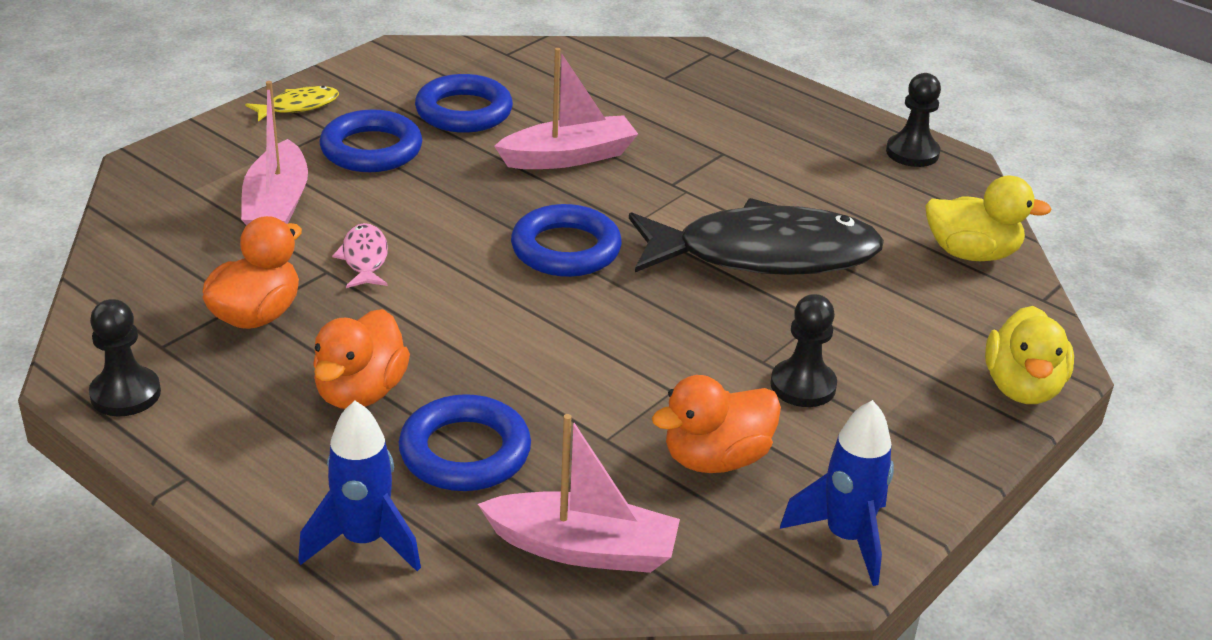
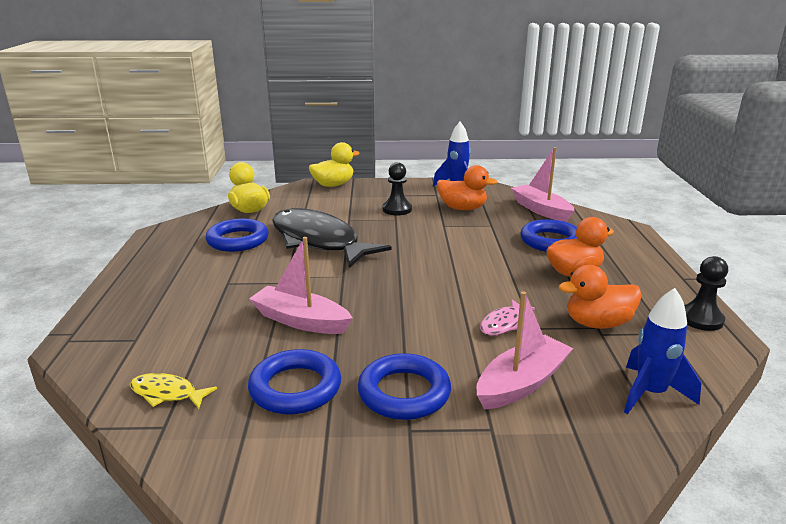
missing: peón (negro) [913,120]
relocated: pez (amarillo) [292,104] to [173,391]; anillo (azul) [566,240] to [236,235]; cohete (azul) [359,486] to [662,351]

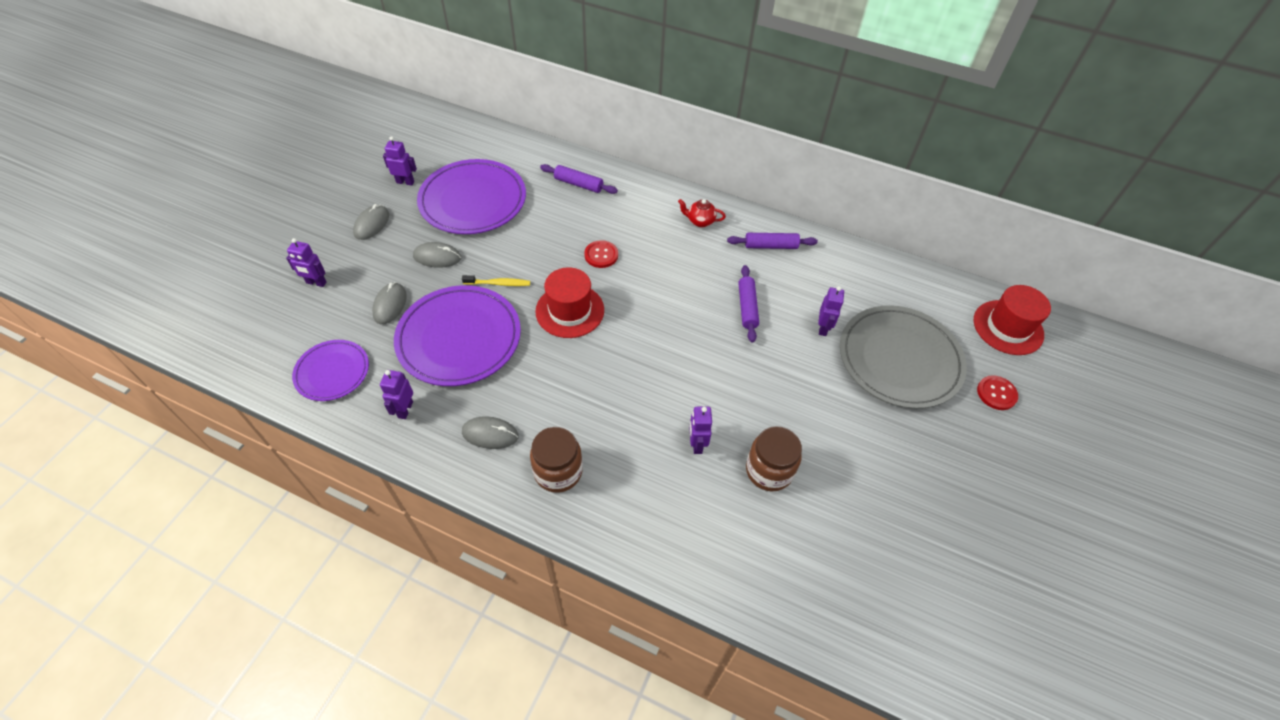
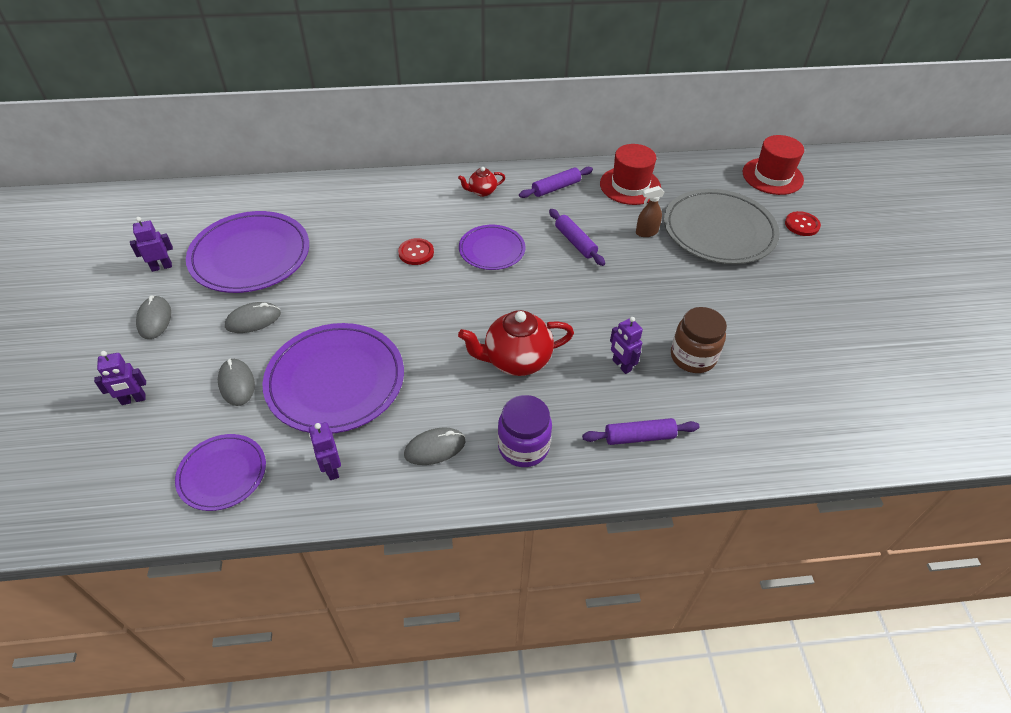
missing: cepillo de dientes (amarillo) [496,280]
appeared: tetera (rojo) [516,343]; plato (morado) [492,247]
relocated: rodillo (morado) [579,179] to [641,431]; sombrero (rojo) [569,302] to [630,174]
exchanged: robot (morado) [831,311] to pulverizador (marrón) [650,211]
colour: tarro (marrón) [556,460] to tarro (morado) [525,431]

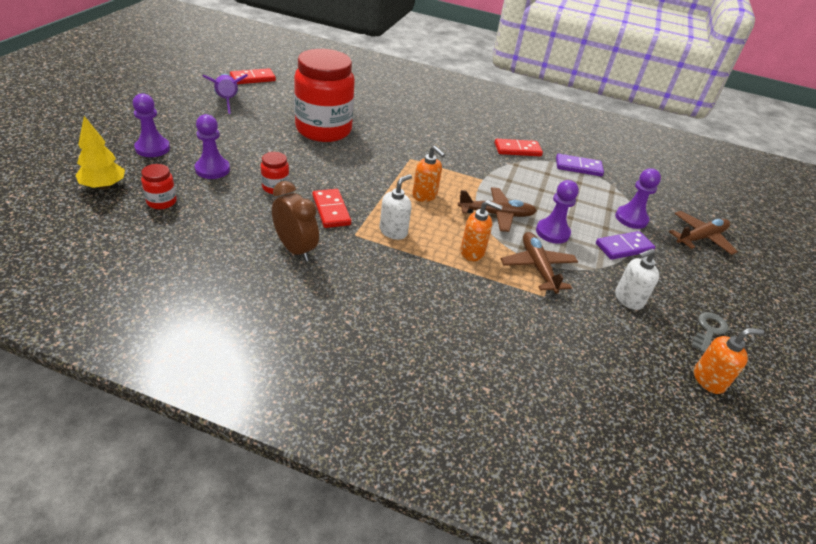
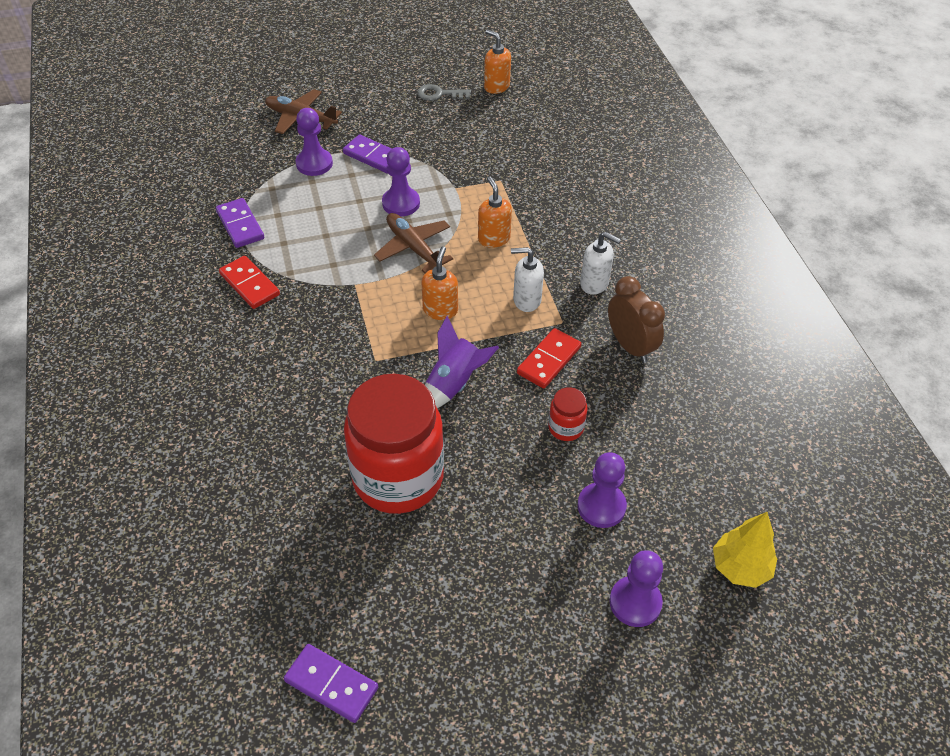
missing: tarro (rojo) [159,186]; avión (marrón) [539,263]
relocated: cohete (morado) [225,94] to [462,362]; dispensador de jabón (blanco) [637,279] to [600,263]
colour: ficha de dominó (rojo) [253,76] to ficha de dominó (morado) [331,683]
spun: despertador (marrón) [295,221] = [636,319] 135 degrees clockwise

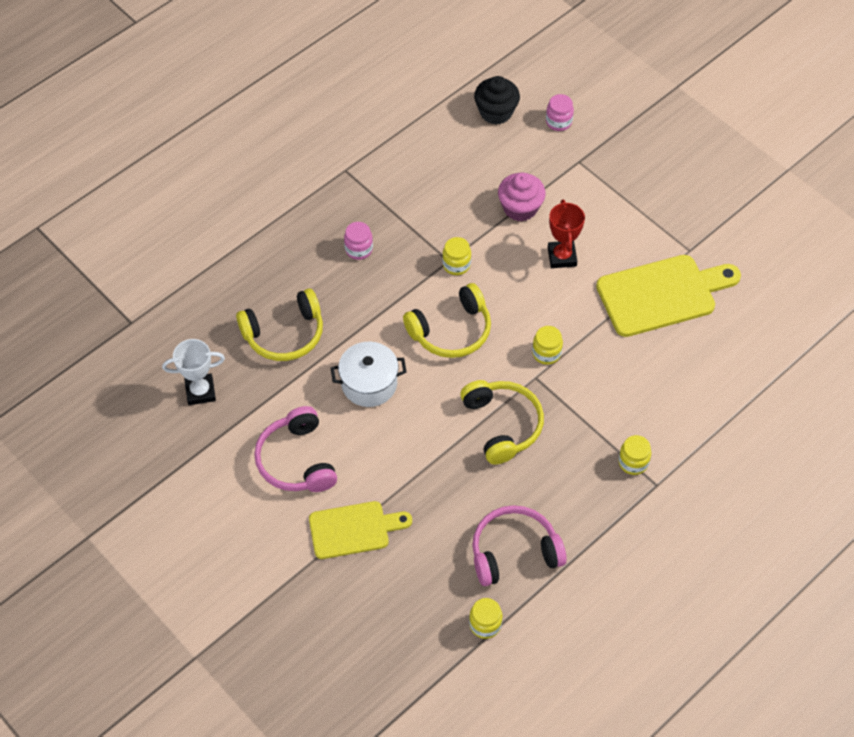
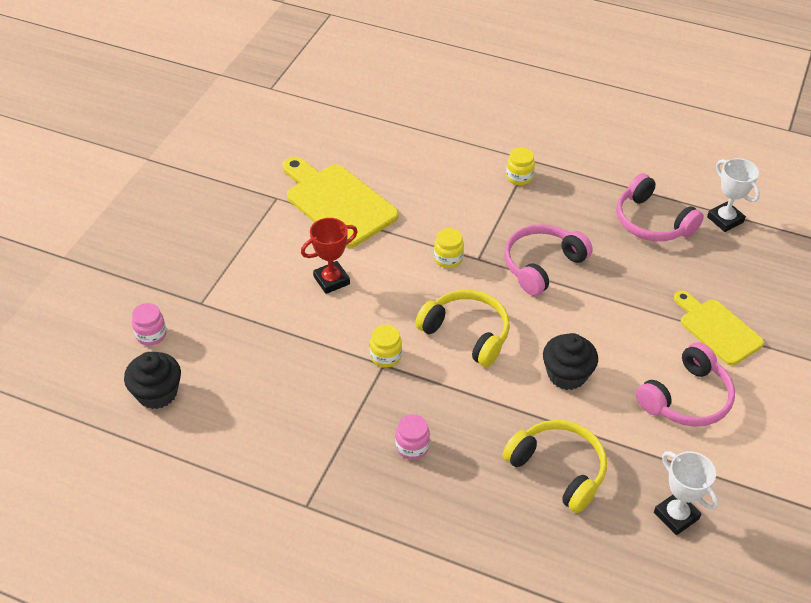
missing: magdalena (rosa) [522,197]
exchanged: olla (blanco) [369,374] to magdalena (negro) [570,361]; tarro (amarillo) [486,618] to trofeo (blanco) [733,195]
colour: auriculares (amarillo) [502,422] to auriculares (rosa) [548,260]

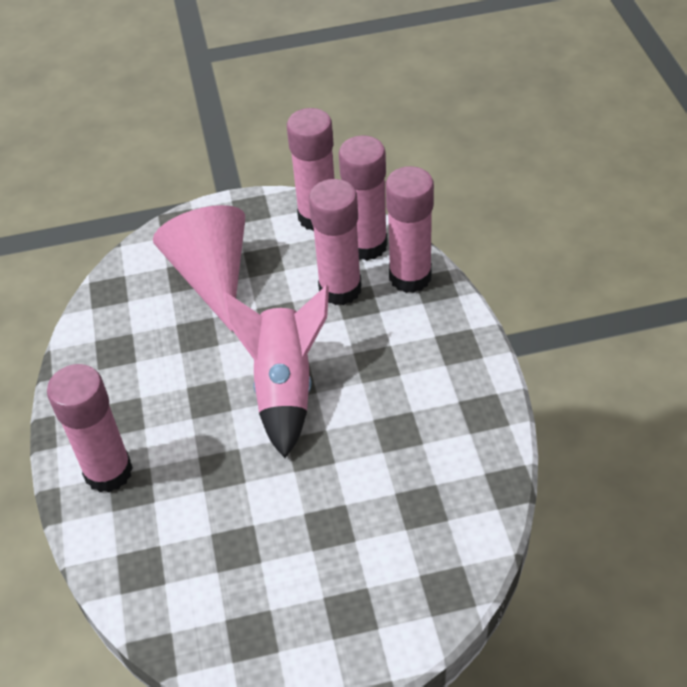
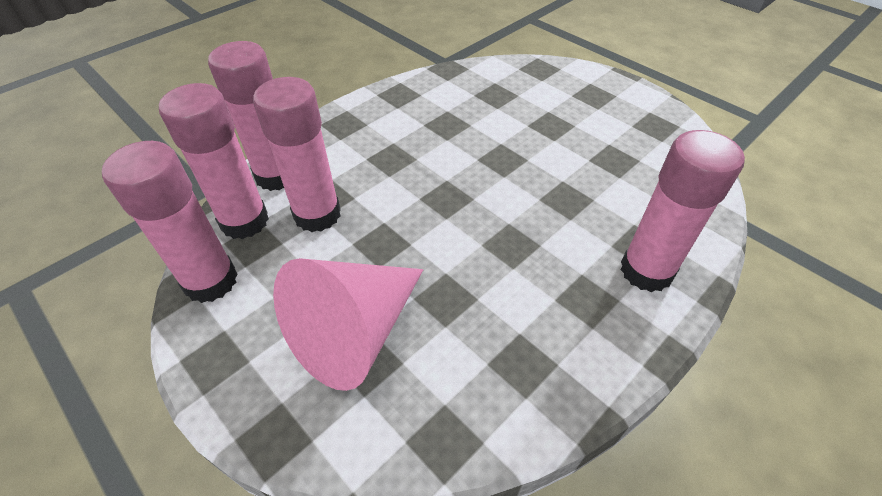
missing: cohete (rosa) [276,371]

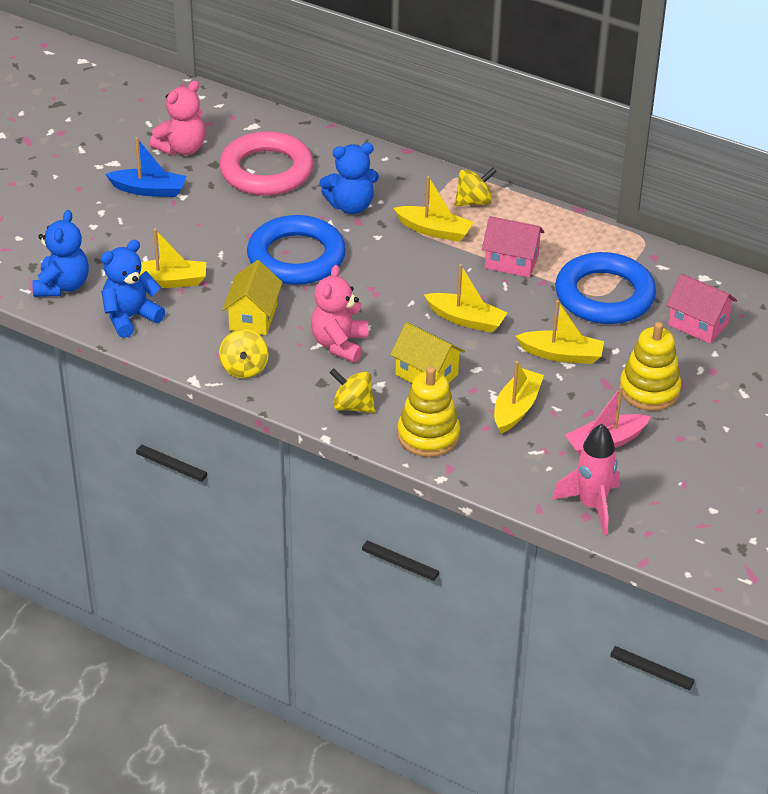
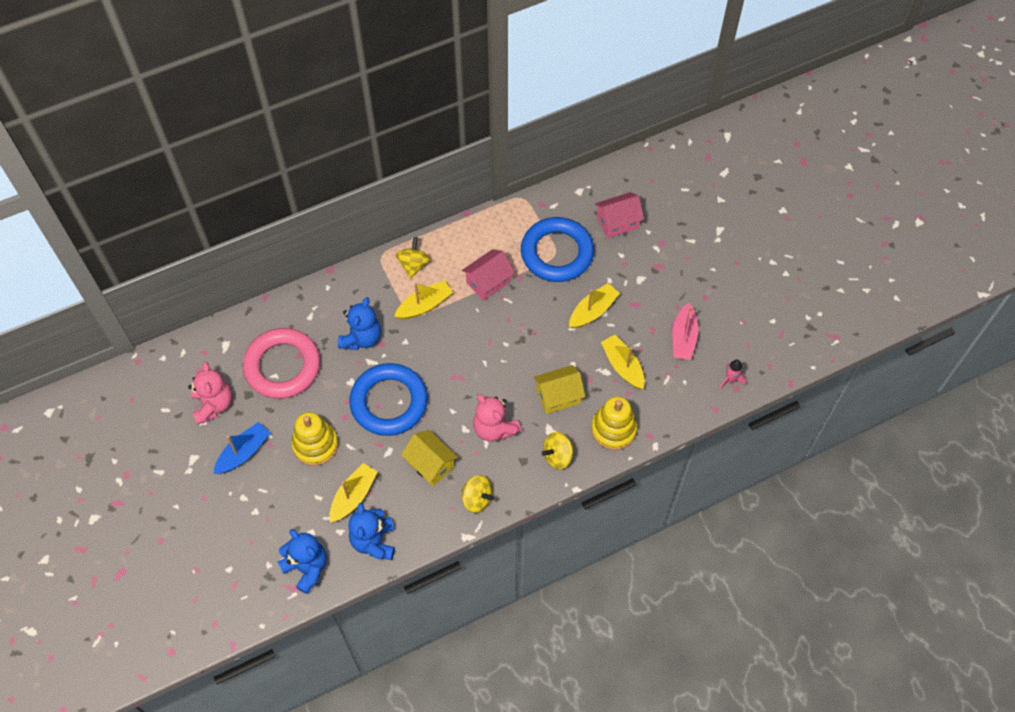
missing: barco (amarillo) [465,298]
relocated: juguete apilable (amarillo) [650,366] to [314,439]
size: cohete (rosa) [586,479] = [732,374] x0.56

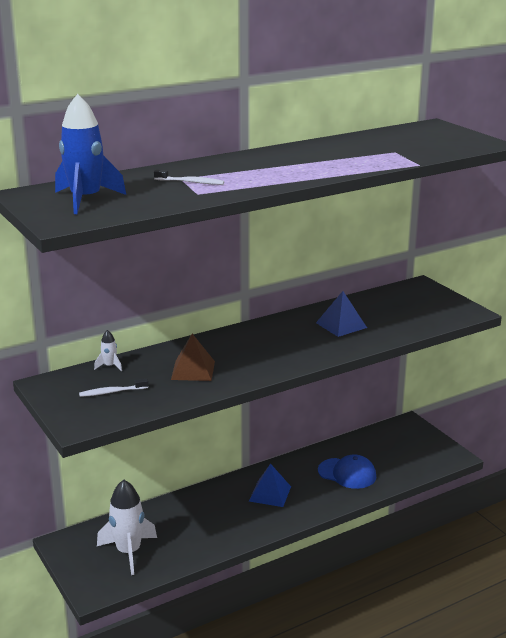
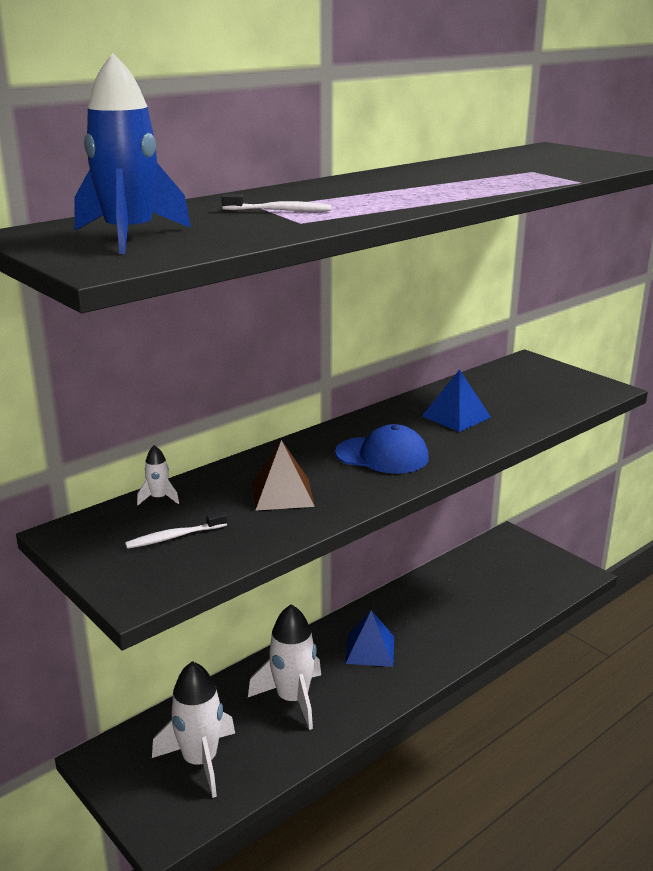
appeared: cohete (blanco) [284,667]
relocated: gorra (azul) [347,471] to [382,449]

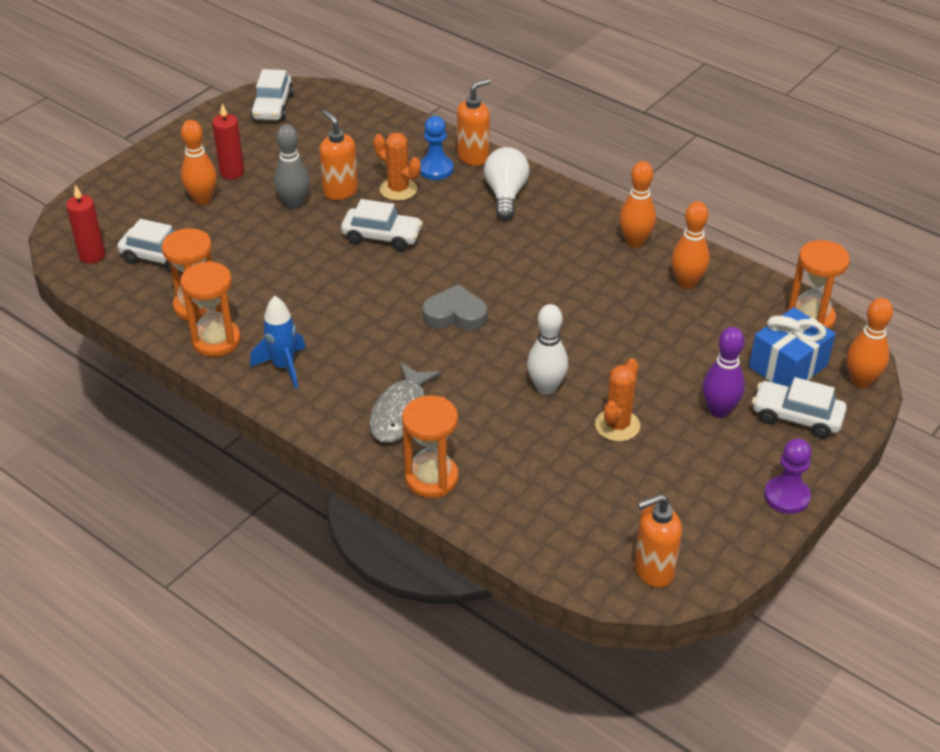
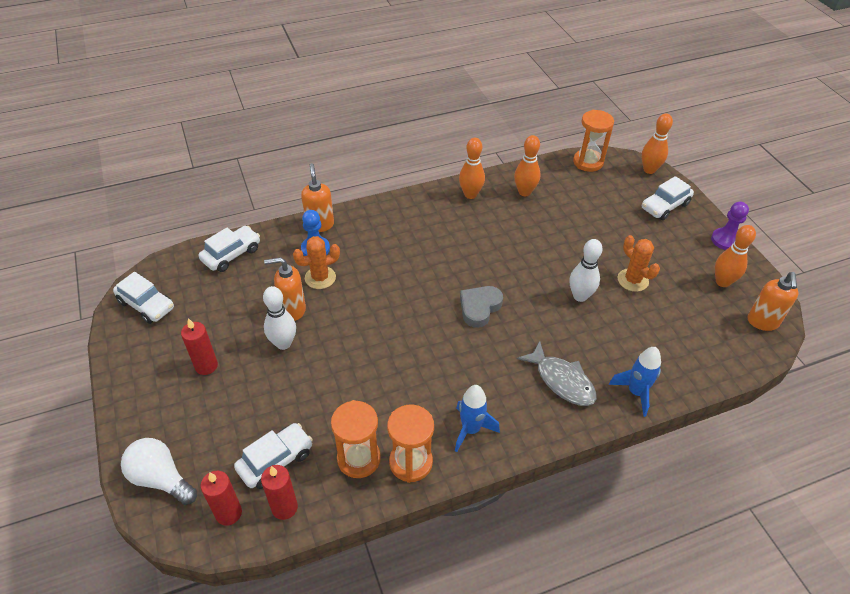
missing: bolo (morado) [723,372]; regalo (azul) [792,347]
appeared: vela (rojo) [279,492]
relocated: bombilla (blanco) [506,183] to [159,471]; coche (blanco) [382,225] to [229,249]; bolo (naranja) [199,162] to [735,256]
exchanged: reloj de arena (naranja) [430,446] to cohete (azul) [635,382]
colour: bolo (gris) [292,167] to bolo (blanco) [279,318]

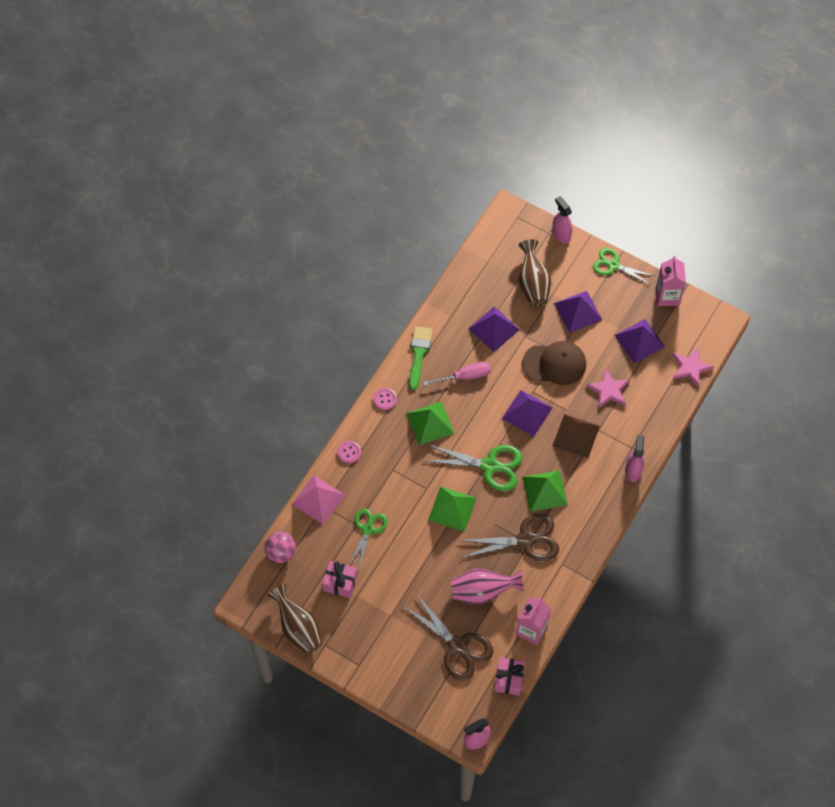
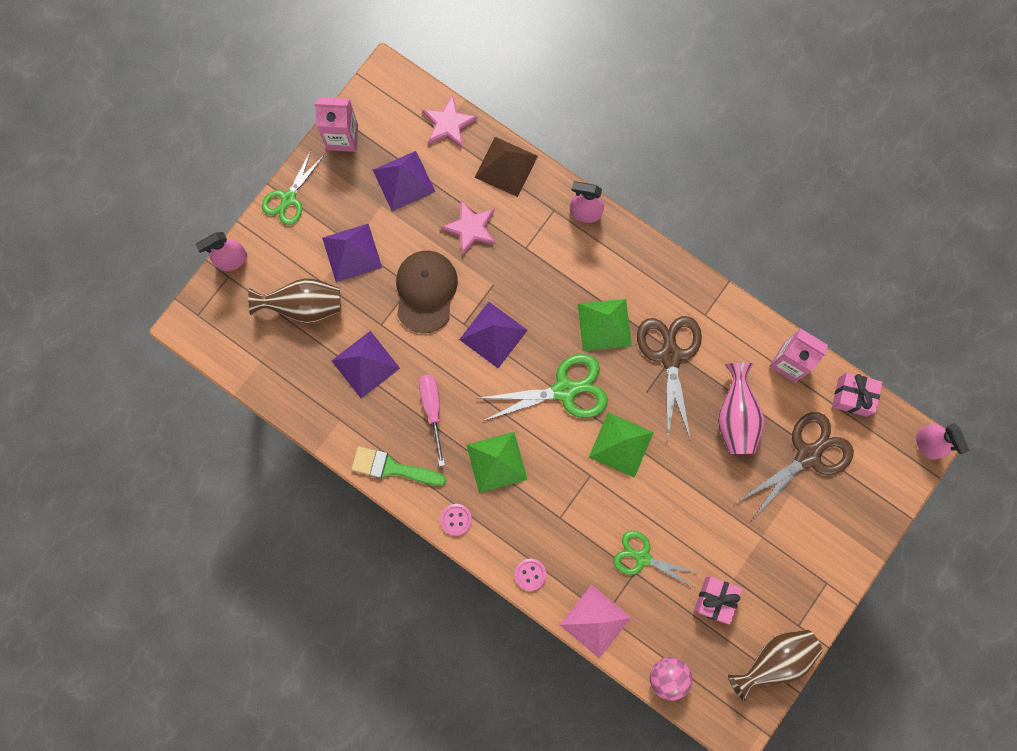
relocated: pirámide (marrón) [576,436] to [506,167]
spun: tijeras (verde) [474,467] = [544,387] 60 degrees clockwise

